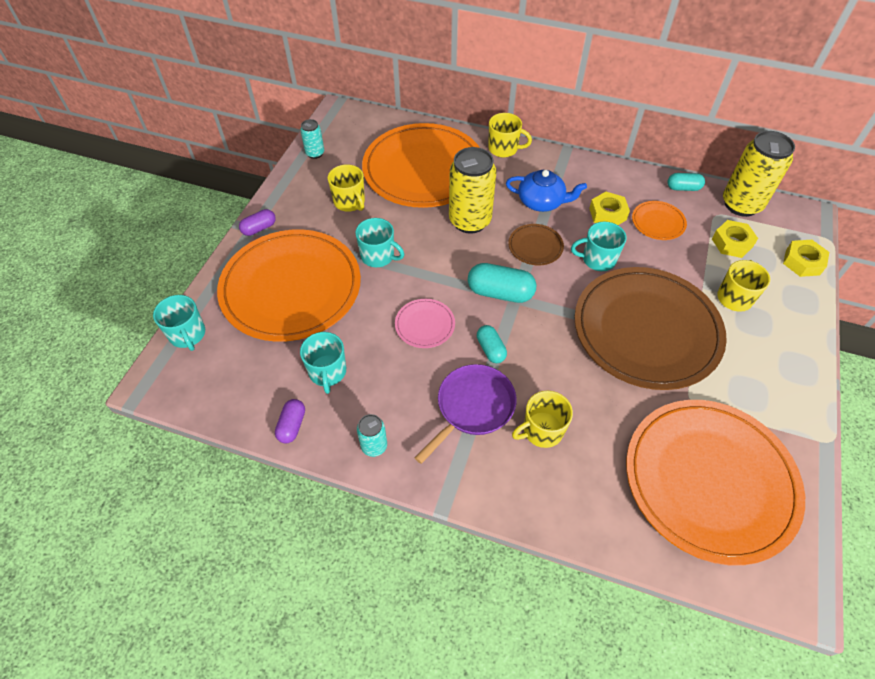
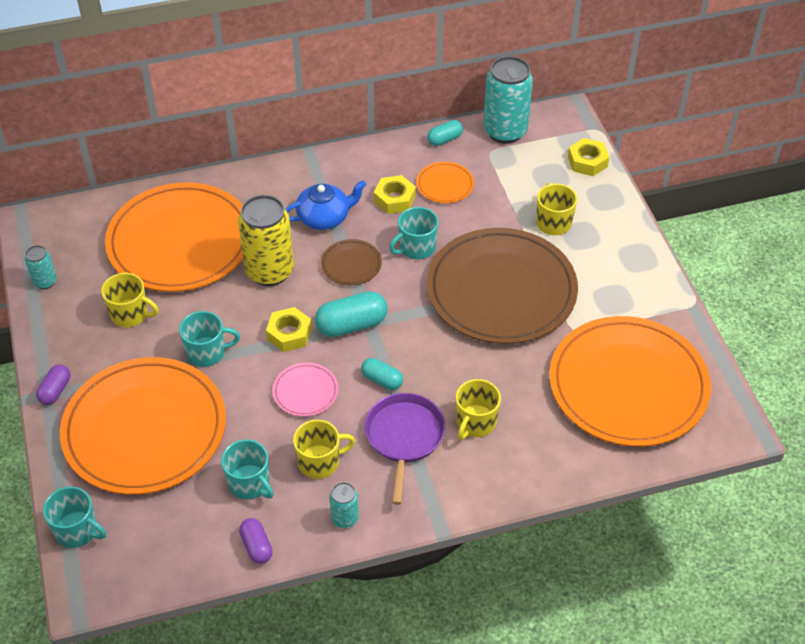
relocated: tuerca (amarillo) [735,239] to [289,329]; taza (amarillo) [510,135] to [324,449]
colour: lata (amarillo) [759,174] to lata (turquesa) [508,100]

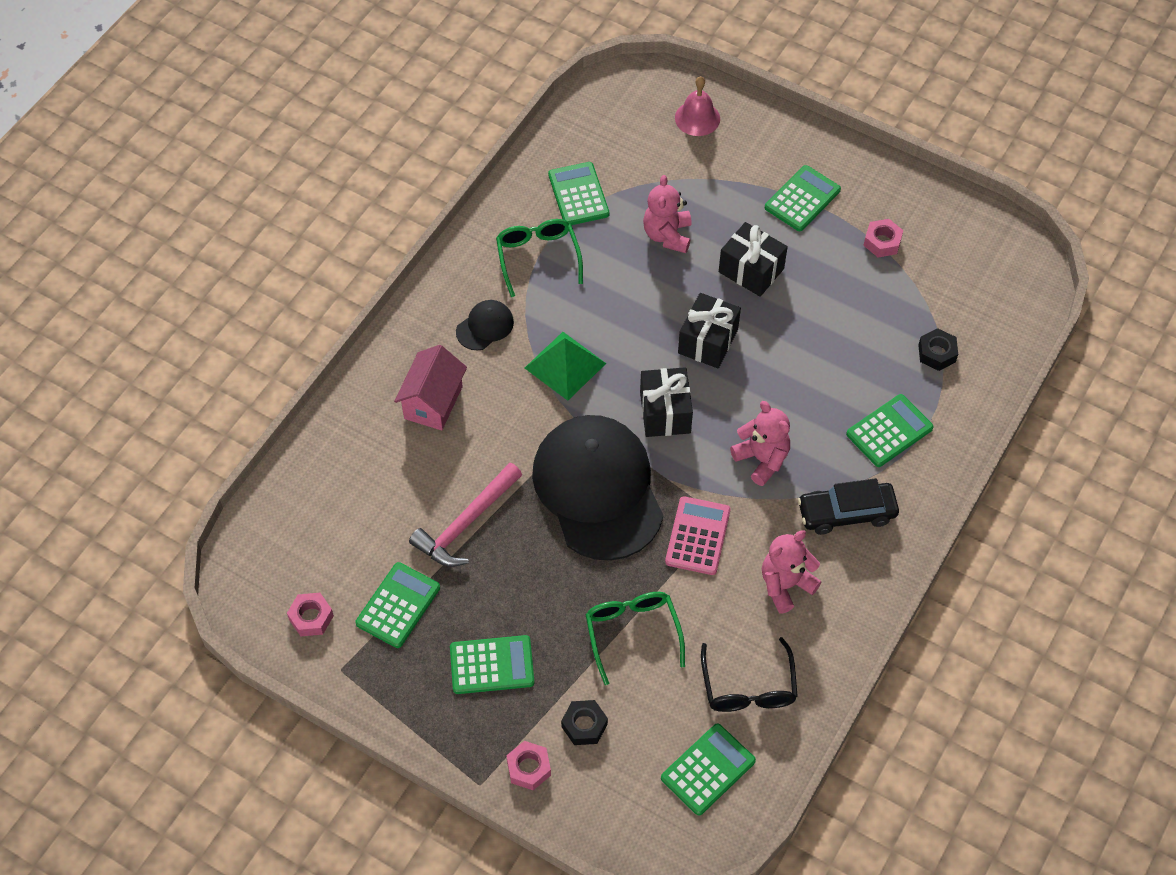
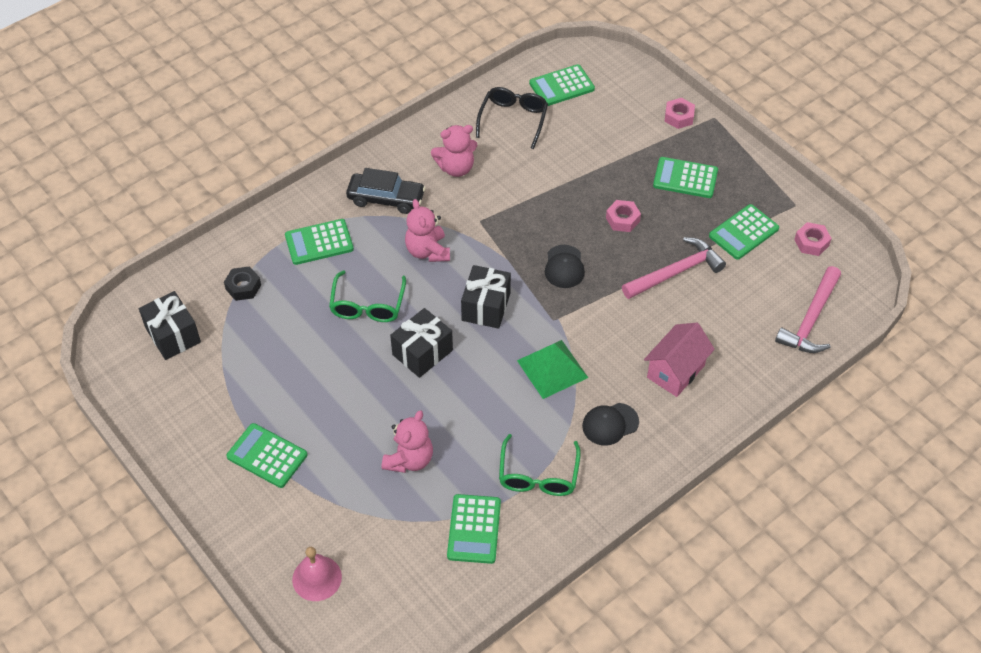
missing: tuerca (negro) [584,722]; calculadora (rosa) [697,535]
appeared: martillo (rosa) [808,309]
relocated: regalo (negro) [753,259] to [170,325]; gafas (verde) [635,638] to [367,296]; tuerca (rosa) [883,238] to [623,216]
spun: calculadora (verde) [803,198] = [266,455] 60 degrees clockwise
size: gorra (negro) [598,488] = [565,266] x0.41

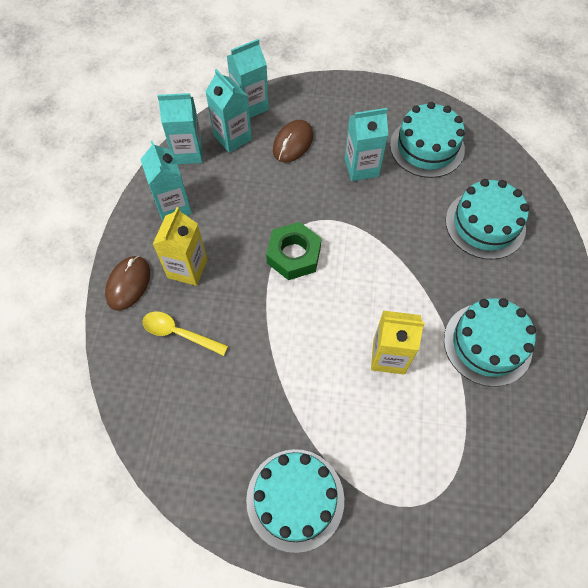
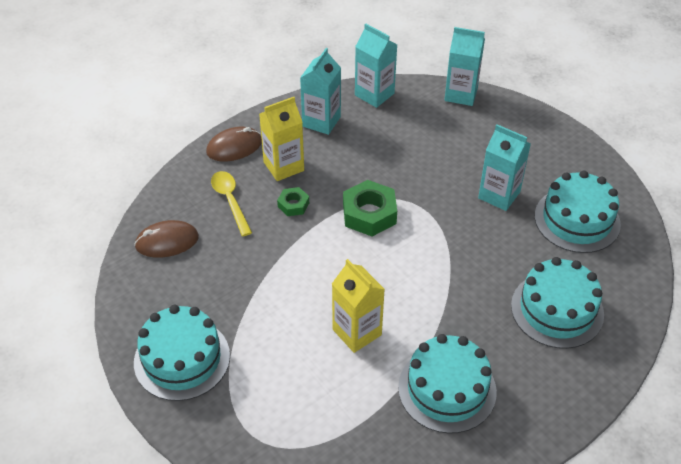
missing: cartón de leche (turquesa) [228,111]
appeared: tuerca (verde) [293,201]
relocated: ratón (marrón) [293,141] to [166,239]

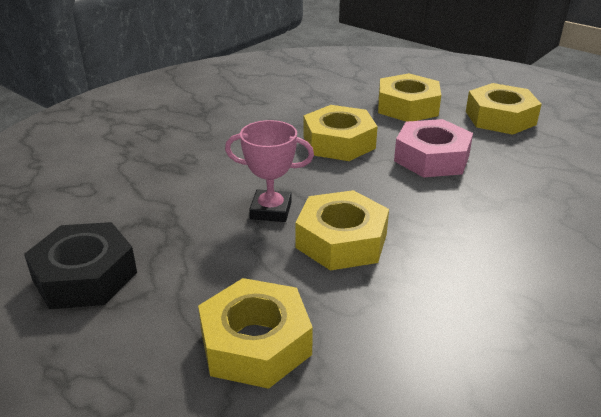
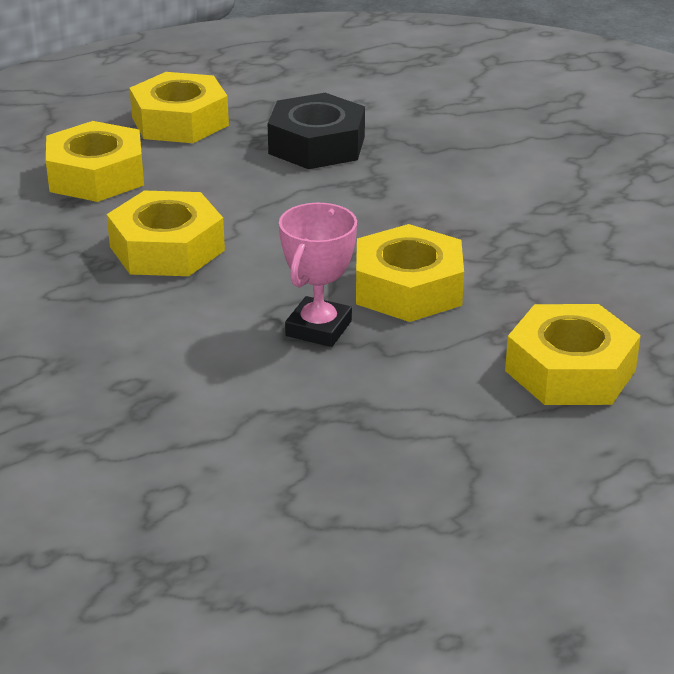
missing: tuerca (rosa) [433,148]
relocated: tuerca (negro) [80,265] to [316,131]

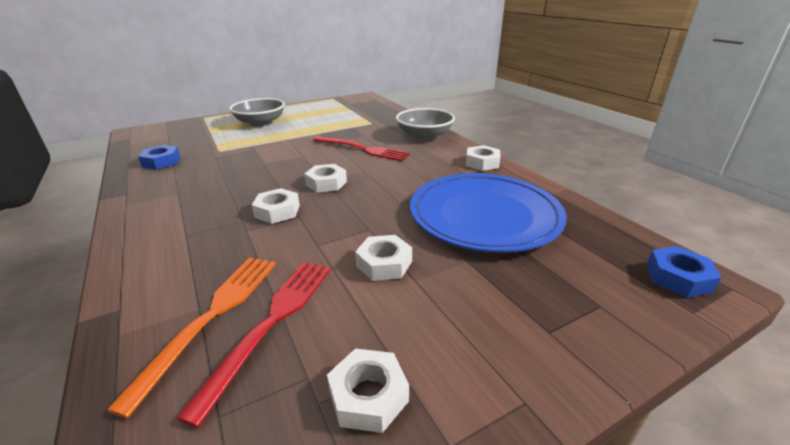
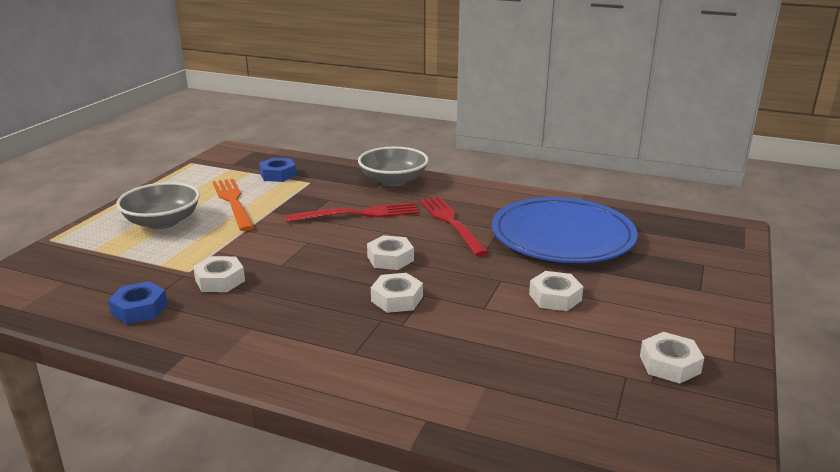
relocated: tuerca (blanco) [483,158] to [219,274]; tenedor (naranja) [191,337] to [233,205]; tuerca (azul) [684,272] to [278,170]; tenedor (rojo) [253,345] to [454,226]

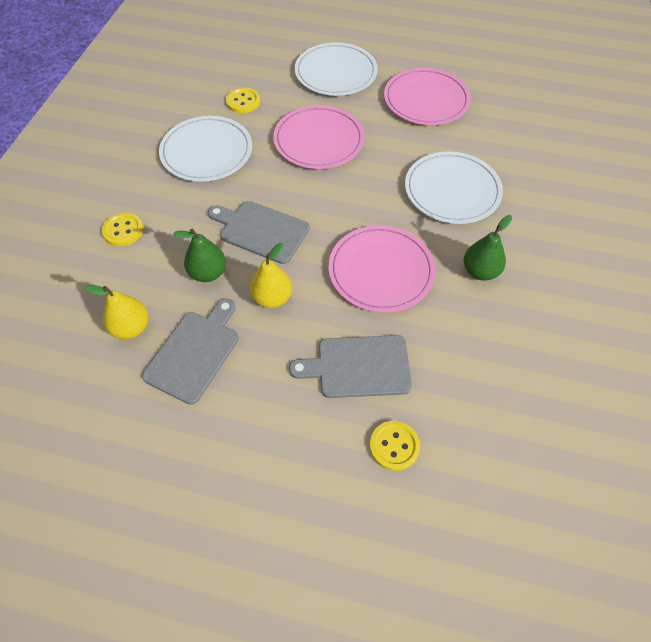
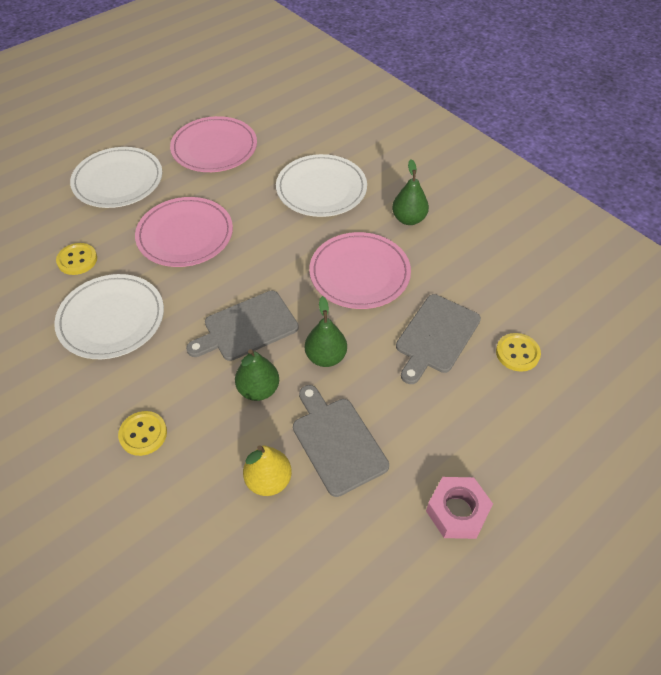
appeared: tuerca (rosa) [459,508]
colour: pera (amarillo) [271,275] to pera (verde) [326,331]

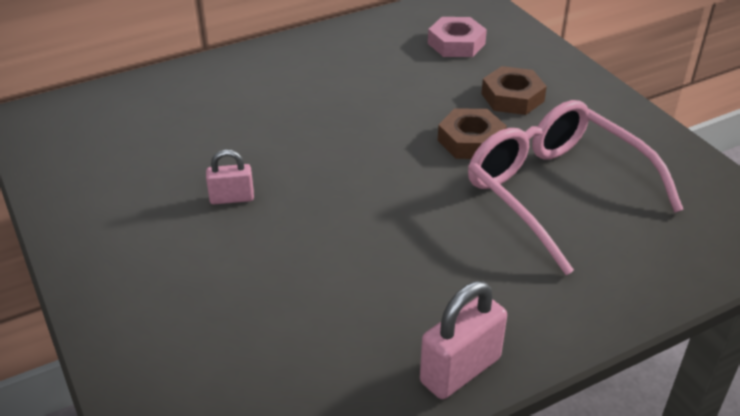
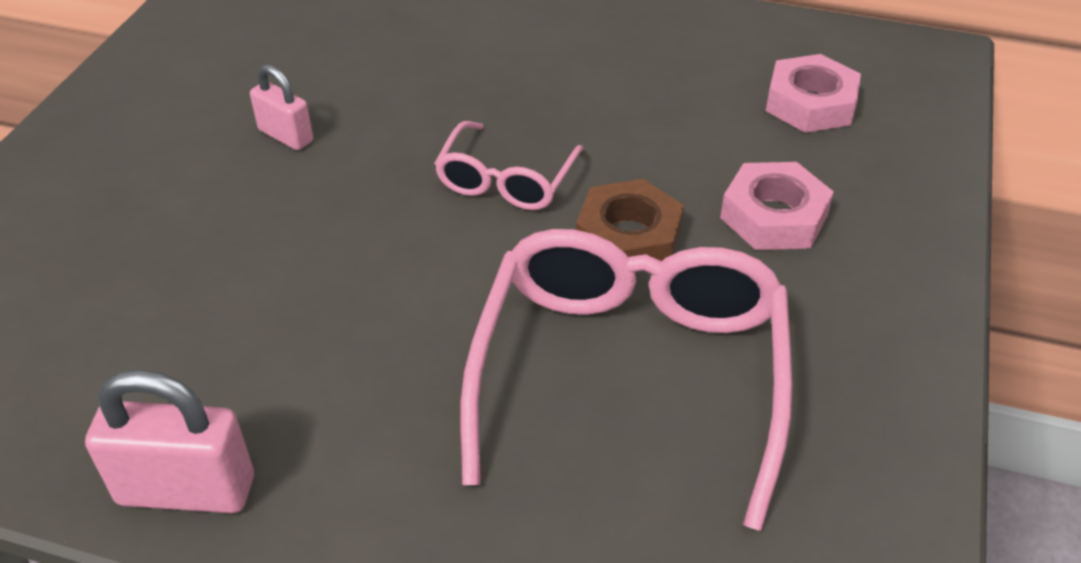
appeared: gafas (rosa) [509,165]
colour: tuerca (marrón) [514,90] to tuerca (rosa) [777,206]

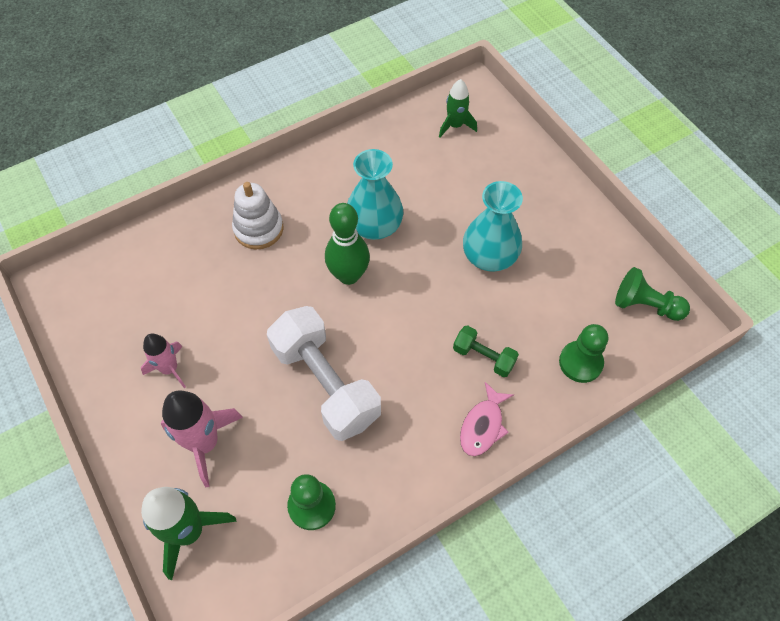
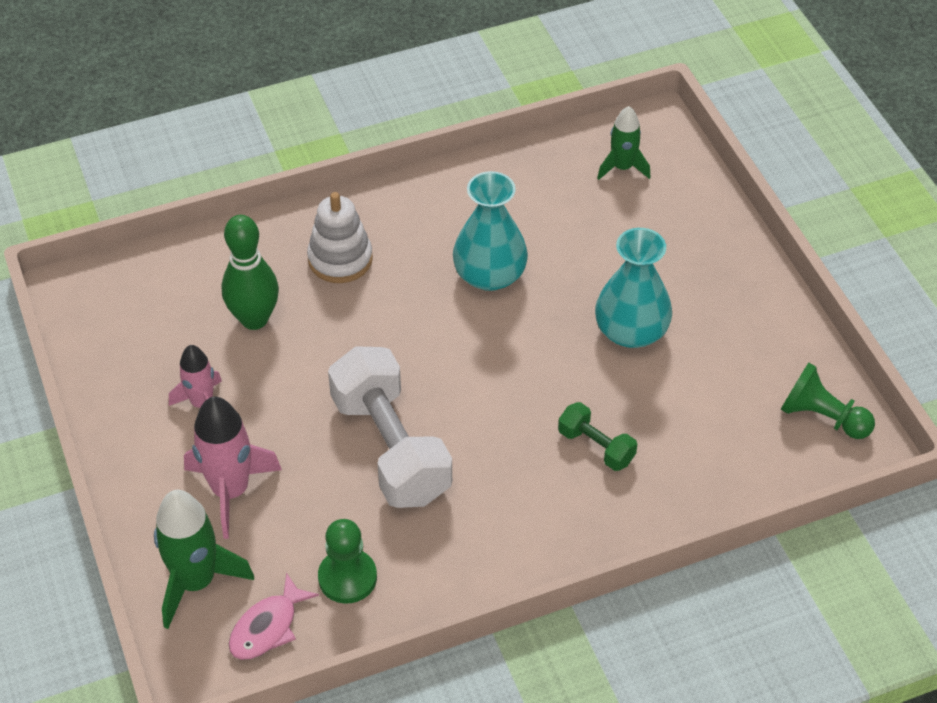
missing: peón (verde) [583,353]
relocated: bolo (verde) [347,244] to [250,272]; pez (rosa) [487,419] to [274,616]

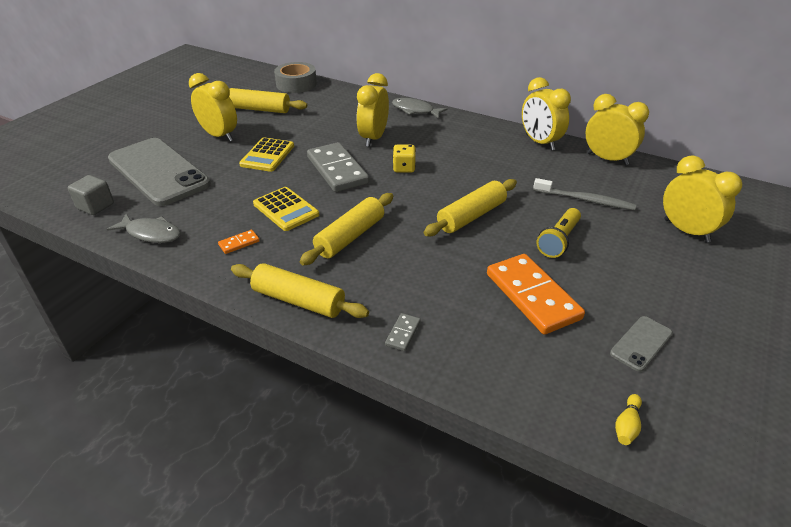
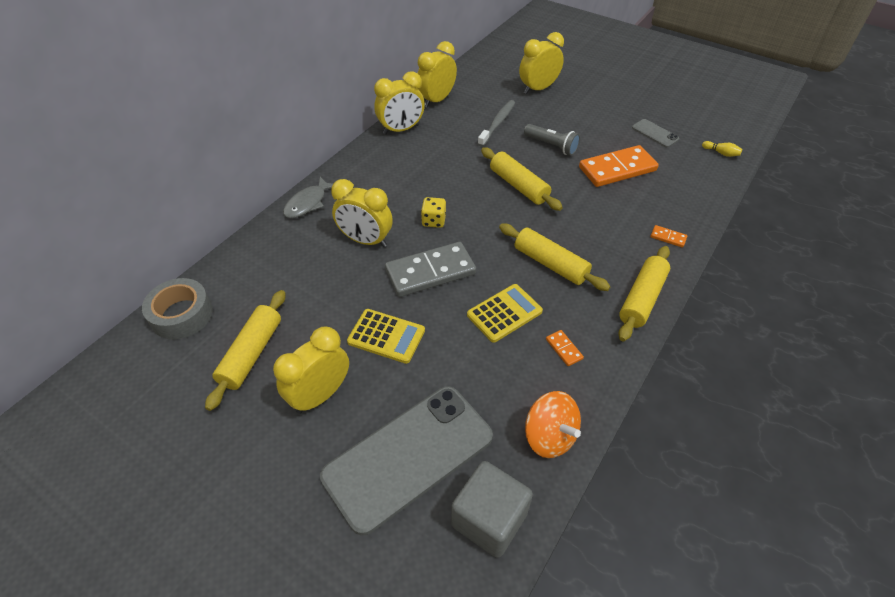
exchanged: pez (gris) [144,228] to peonza (naranja) [553,424]
colour: lámpara de mano (amarillo) [558,233] to lámpara de mano (gris) [552,140]; ficha de dominó (gris) [403,332] to ficha de dominó (naranja) [668,236]
size: cubo (gris) [91,195] = [492,509] x1.57

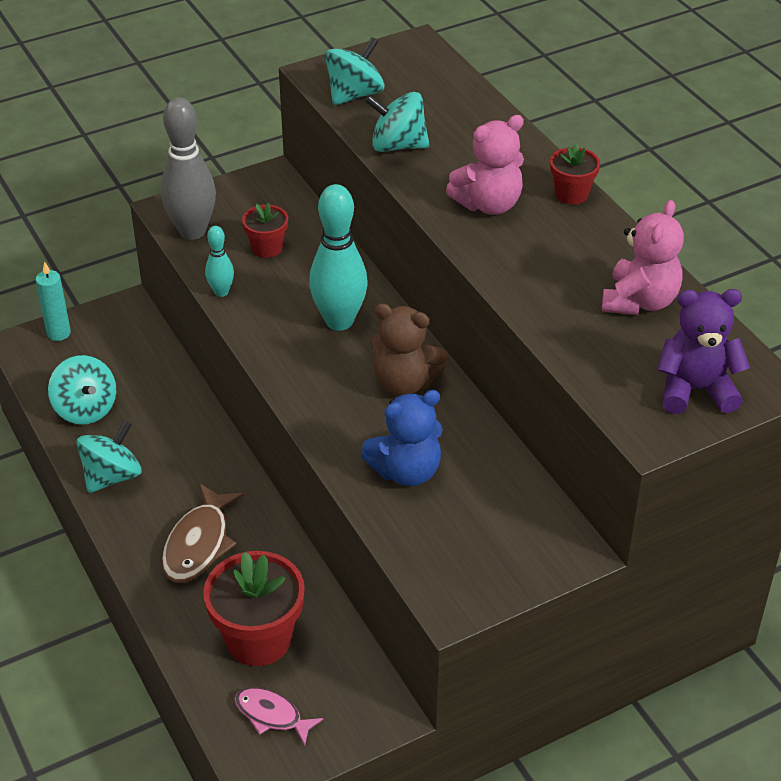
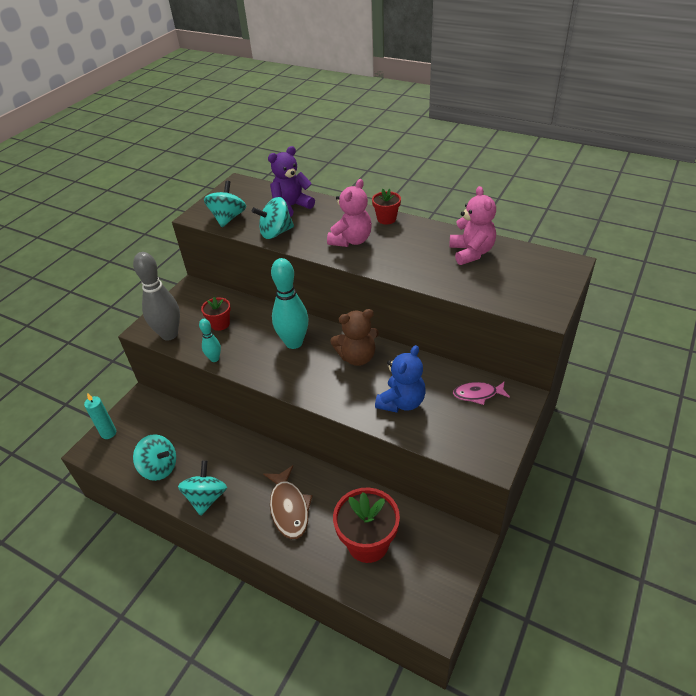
relocated: osito (morado) [703,351] to [291,181]; pez (rosa) [279,716] to [481,393]

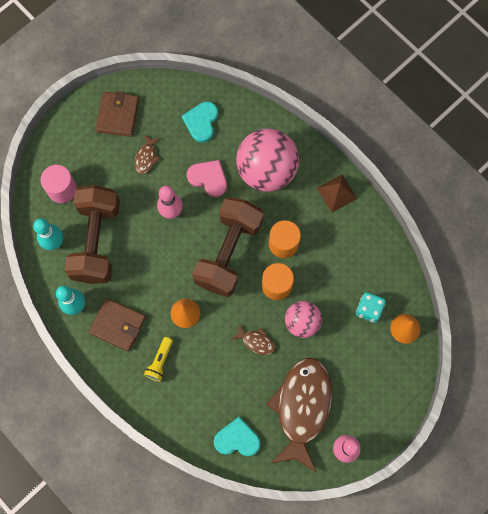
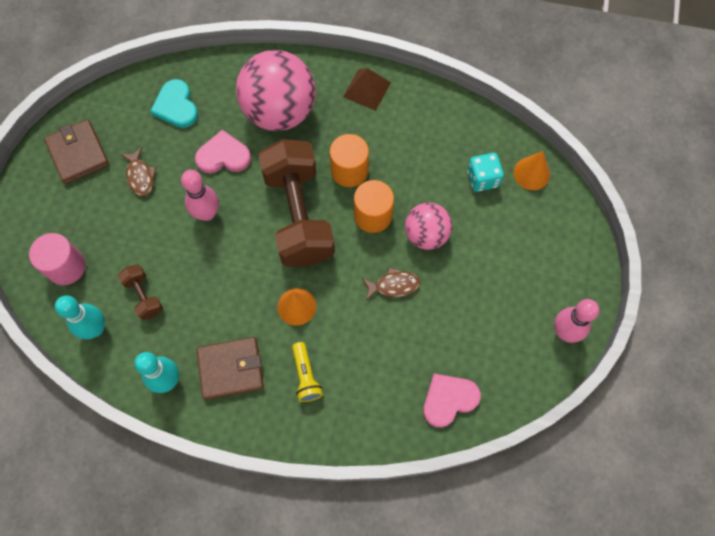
missing: pez (marrón) [299,415]
colour: corazón (turquesa) [237,436] to corazón (rosa) [452,400]
size: mancuerna (marrón) [92,234] = [140,292] x0.43

